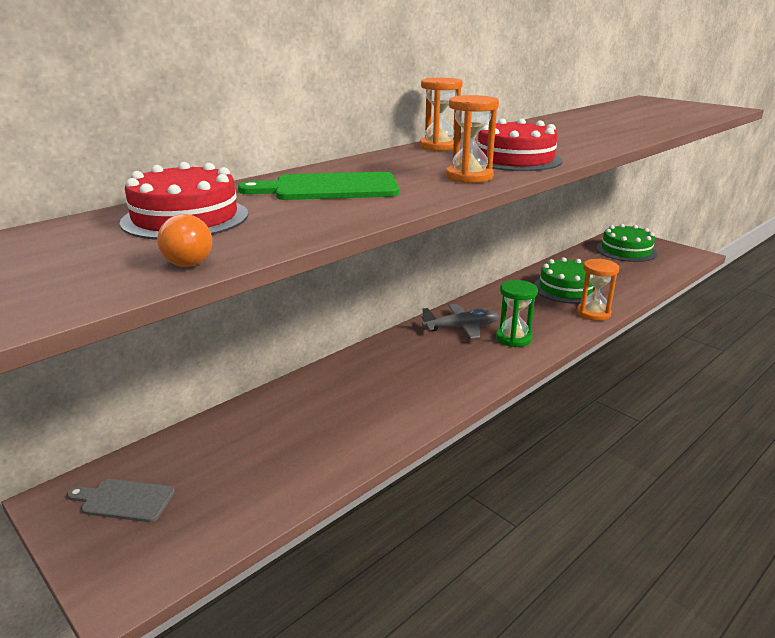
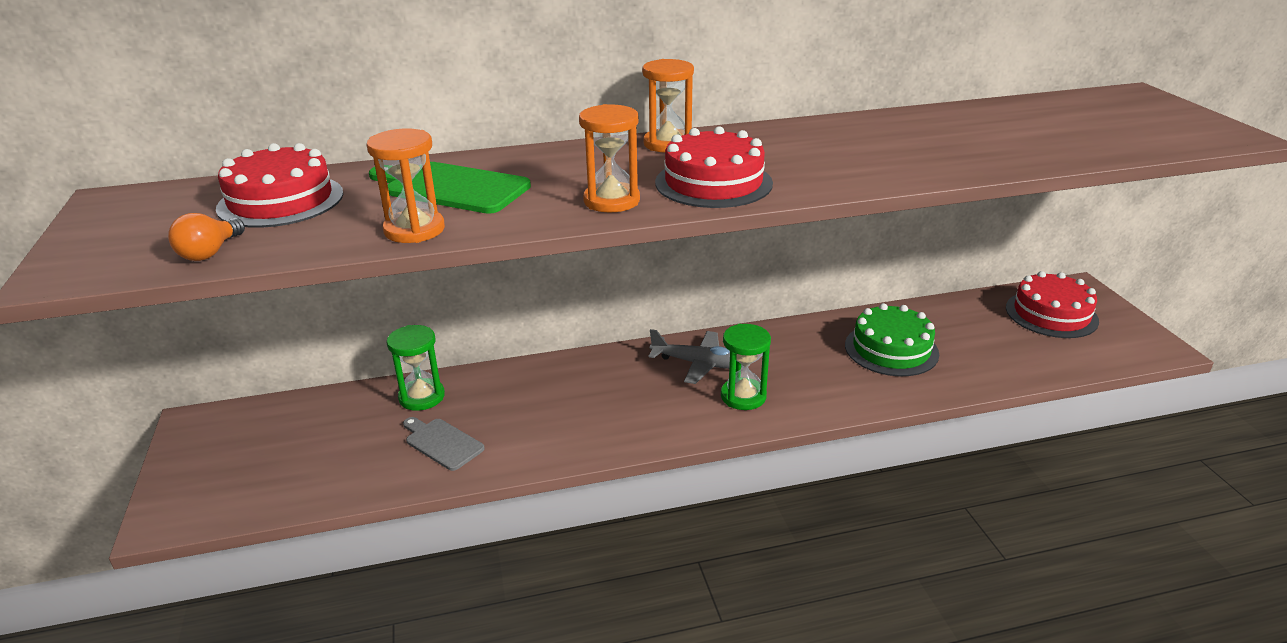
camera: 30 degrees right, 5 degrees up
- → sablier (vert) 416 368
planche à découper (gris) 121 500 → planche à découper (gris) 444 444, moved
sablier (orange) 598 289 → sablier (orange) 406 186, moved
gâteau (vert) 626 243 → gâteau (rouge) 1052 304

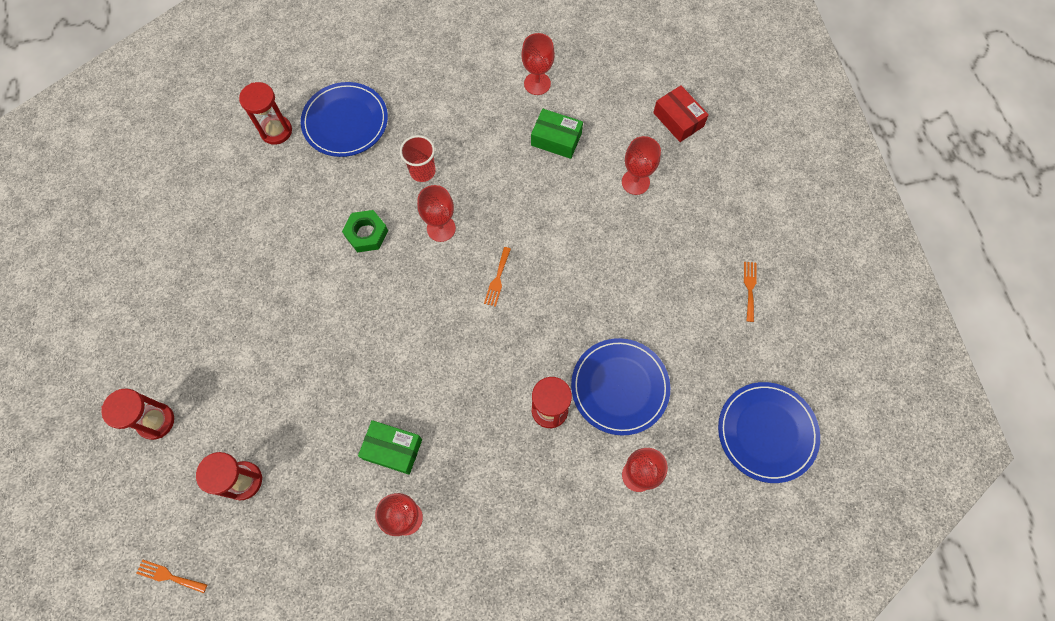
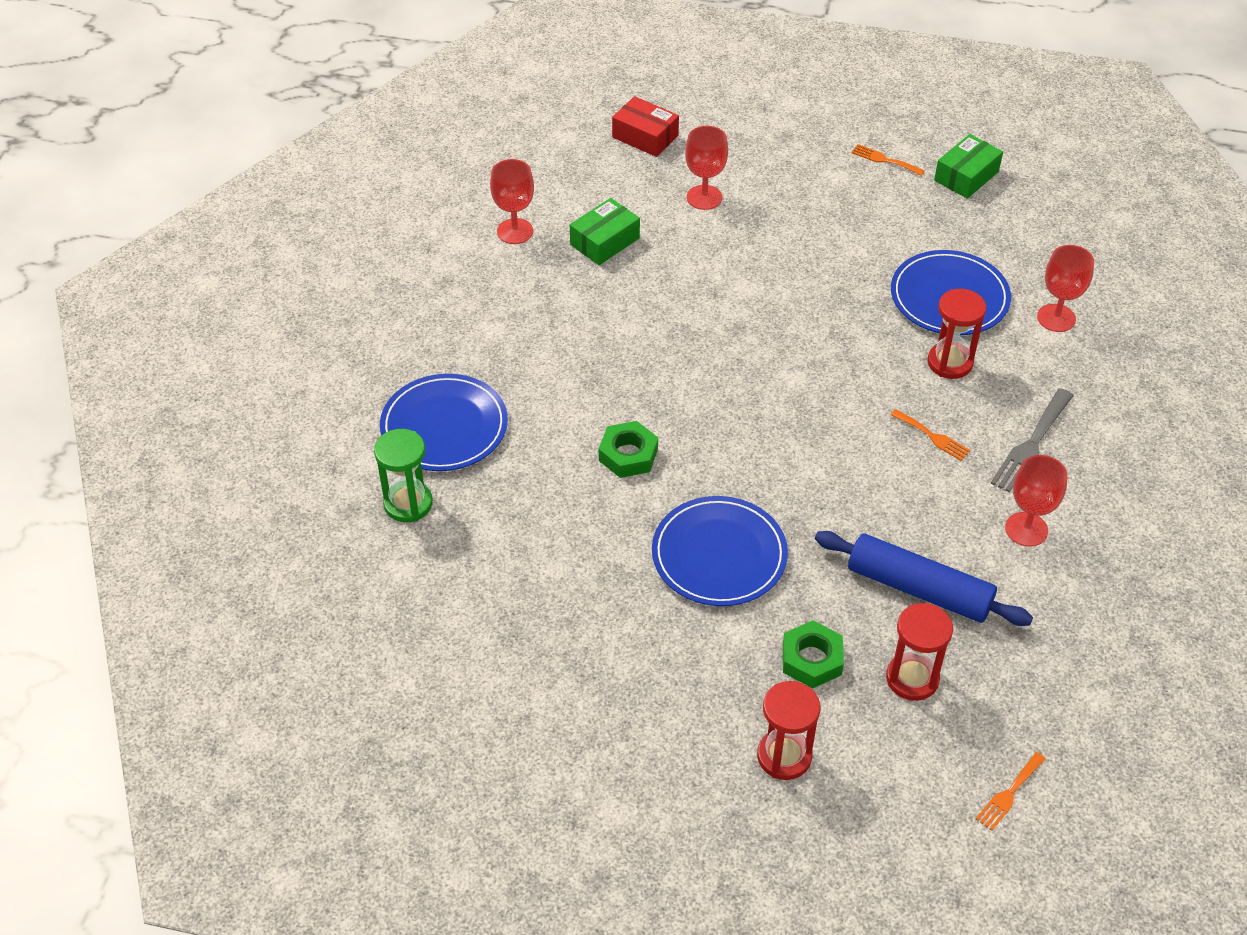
camera: 65 degrees left, 20 degrees down
gobelet (rouge) 418 158 → -
verre à pied (rouge) 436 213 → -
- → écrou (vert) 813 654
- → rouleau à pâtisserie (bleu) 924 578
- → fourchette (gris) 1032 440
boîte (vert) 390 447 → boîte (vert) 968 166, moved
fourchette (orange) 497 277 → fourchette (orange) 931 435, moved
assiette (bleu) 769 432 → assiette (bleu) 720 551, moved
sablier (rouge) 265 113 → sablier (vert) 403 475
boîte (rouge) 681 113 → boîte (rouge) 645 126, 45 degrees clockwise

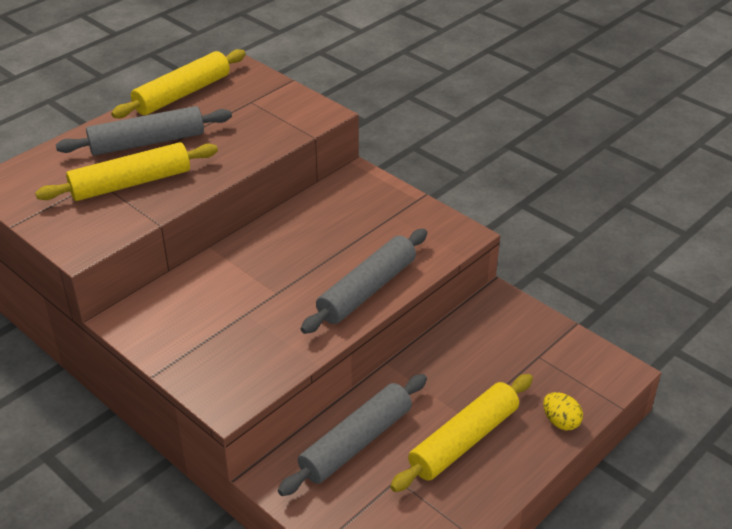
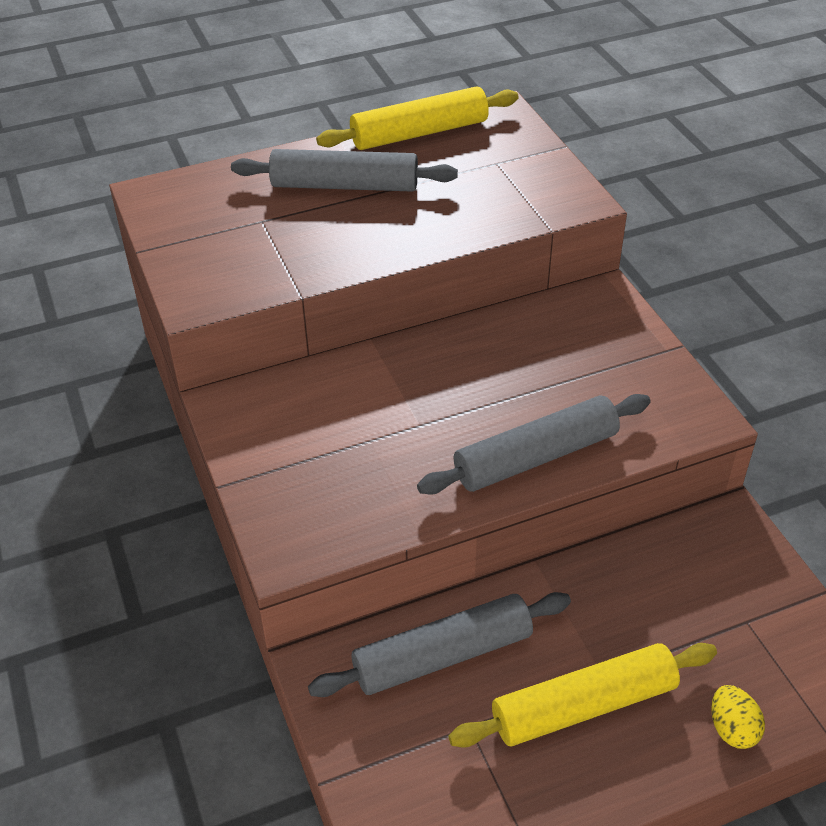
camera: 25 degrees right, 5 degrees up
rouleau à pâtisserie (jaune) 126 171 → -

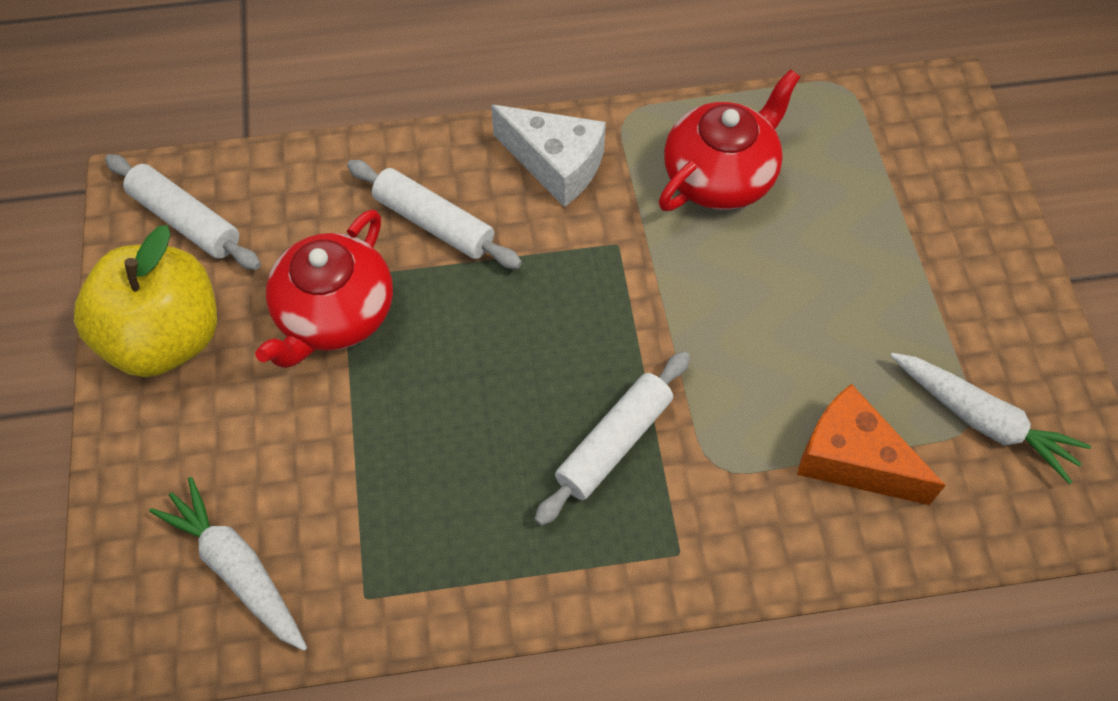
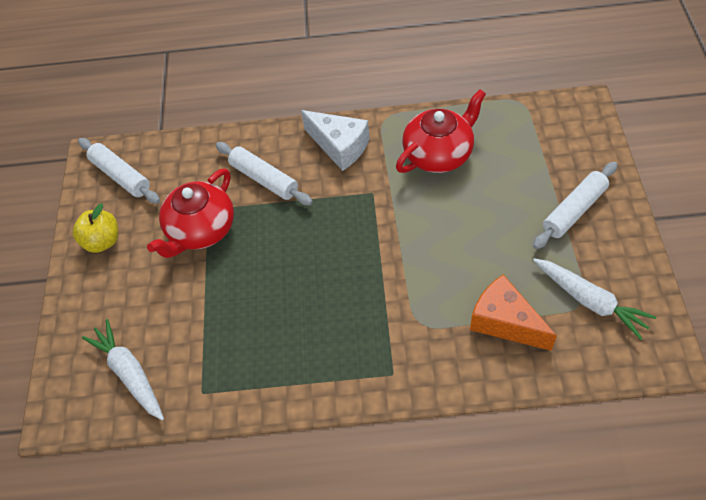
camera: 10 degrees right, 5 degrees down
rouleau à pâtisserie (blanc) 612 438 → rouleau à pâtisserie (blanc) 575 205, moved
pomme (jaune) 145 301 → pomme (jaune) 95 228, x0.57

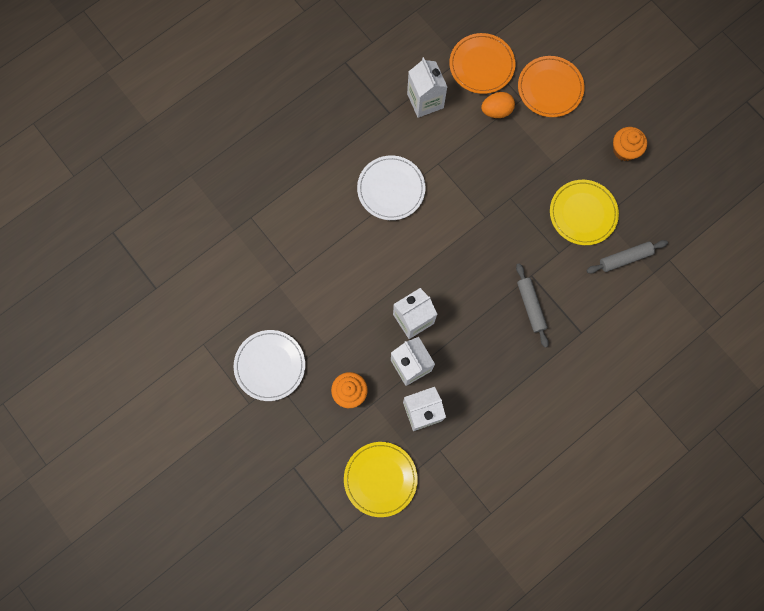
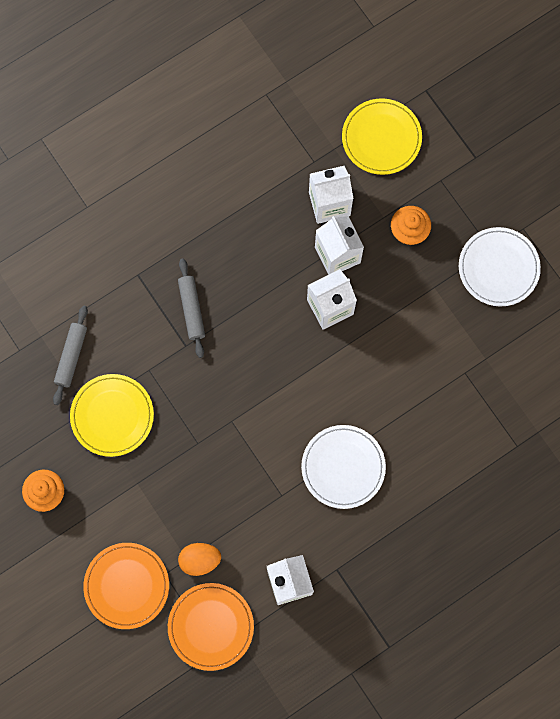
camera: 175 degrees left, 0 degrees up
rouleau à pâtisserie (gris) 627 257 → rouleau à pâtisserie (gris) 70 355, 60 degrees counterclockwise

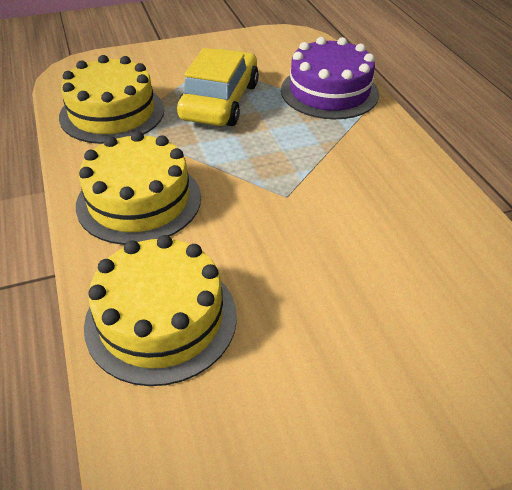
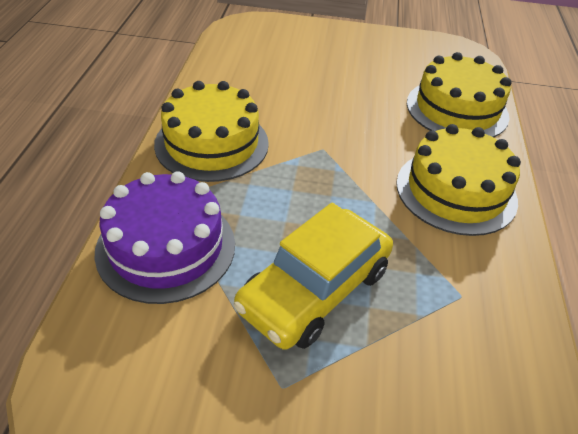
camera: 155 degrees left, 0 degrees up
gâteau (jaune) 111 99 → gâteau (jaune) 211 131, moved

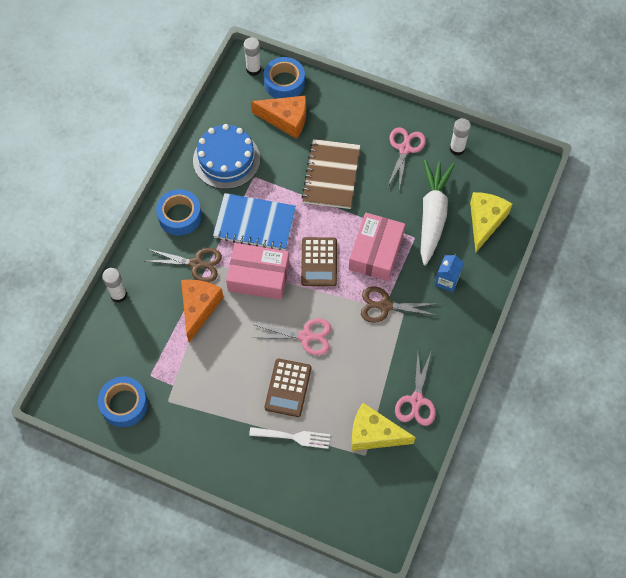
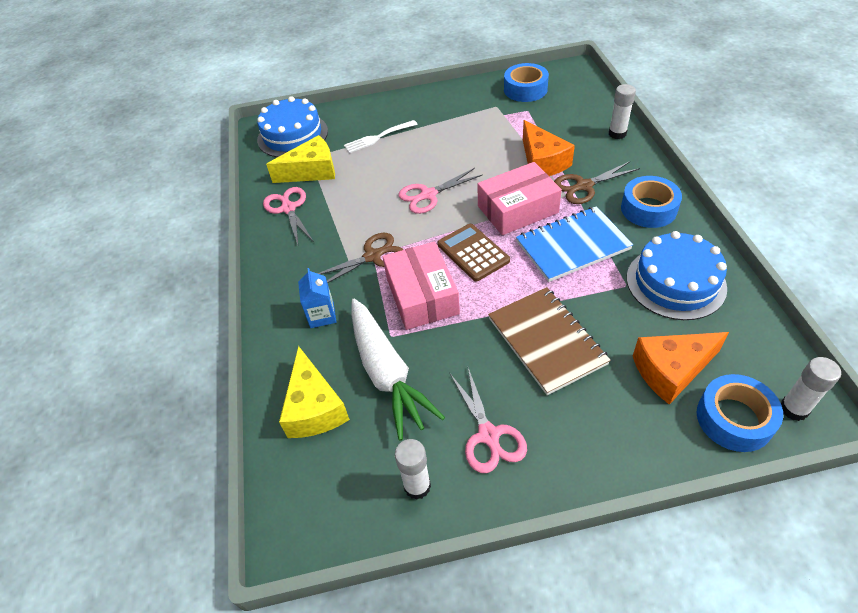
camera: 150 degrees right, 15 degrees down
calculatrice (marron) 287 388 → -
- → gâteau (bleu) 292 126

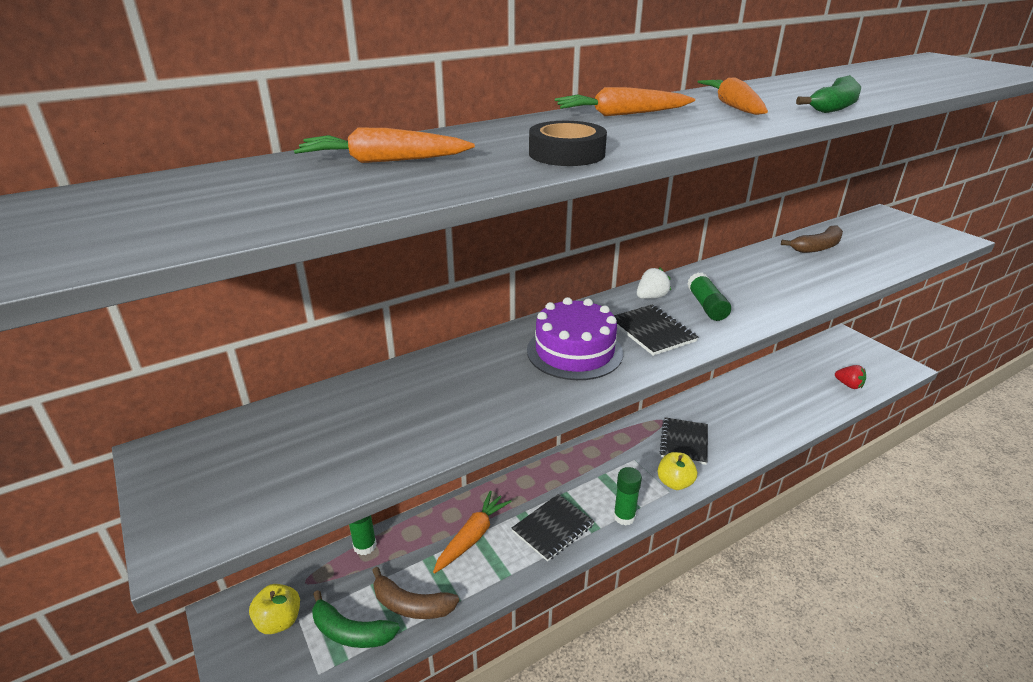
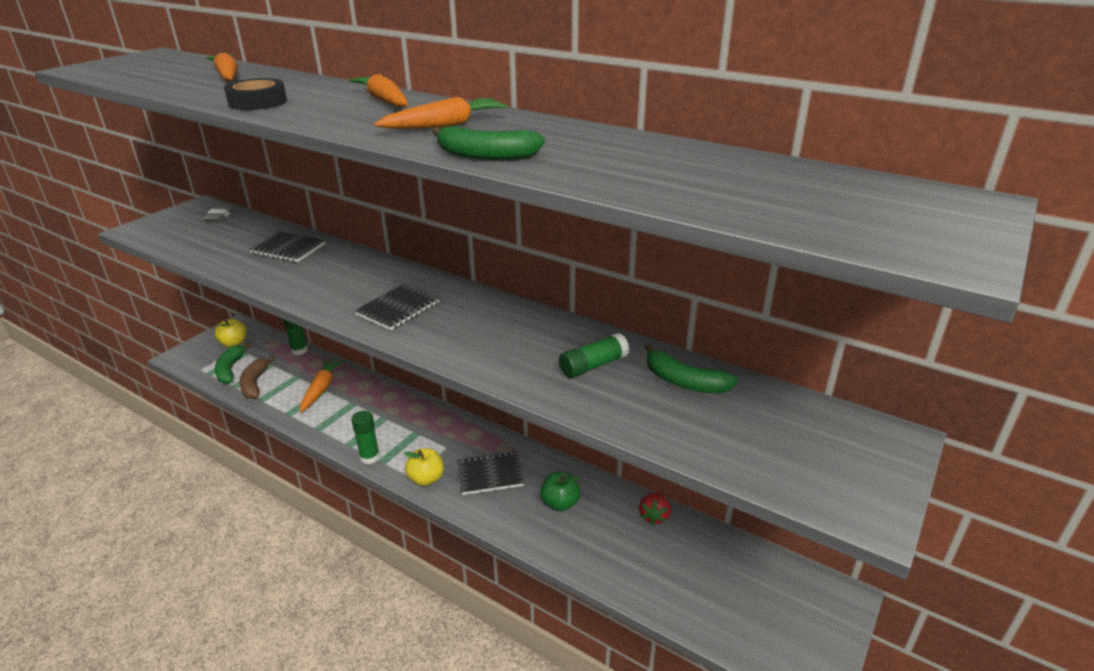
camera: 65 degrees right, 0 degrees up
gâteau (violet) 575 338 → -
fraise (blanc) 654 283 → -
- → gomme (gris) 219 213
- → pomme (vert) 560 491
carnet (noir) 553 528 → carnet (noir) 287 247, moved
bâton de colle (vert) 709 296 → bâton de colle (vert) 594 355, moved
fraise (rouge) 850 377 → fraise (rouge) 654 509, moved
banane (marron) 812 239 → banane (vert) 691 368
carotte (orange) 472 532 → carotte (orange) 322 386, 90 degrees counterclockwise

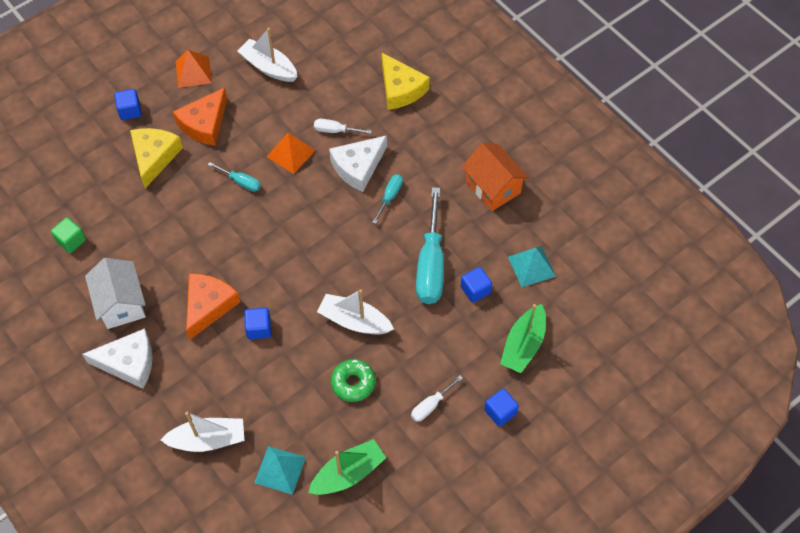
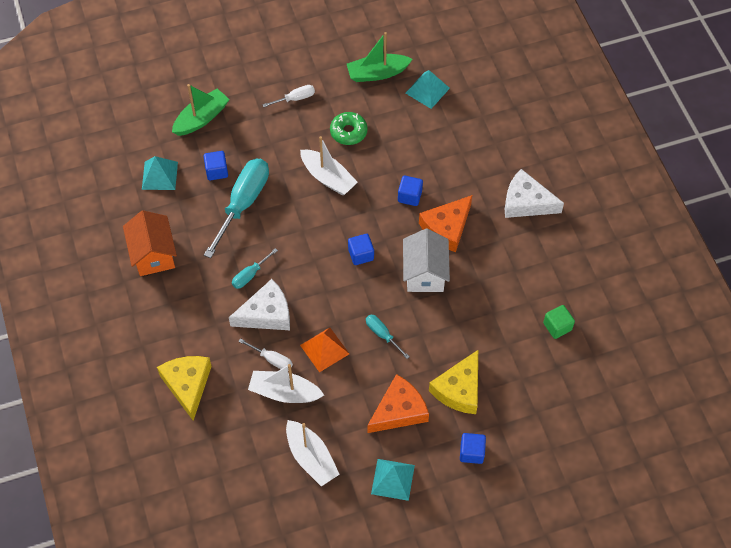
camera: 160 degrees left, 0 degrees up
maison (blanc) 115 293 → maison (blanc) 426 260, moved
bateau (blanc) 203 432 → bateau (blanc) 286 383, moved
cube (bleu) 501 407 → cube (bleu) 361 249, moved
pyramide (orange) 194 69 → pyramide (turquoise) 393 480

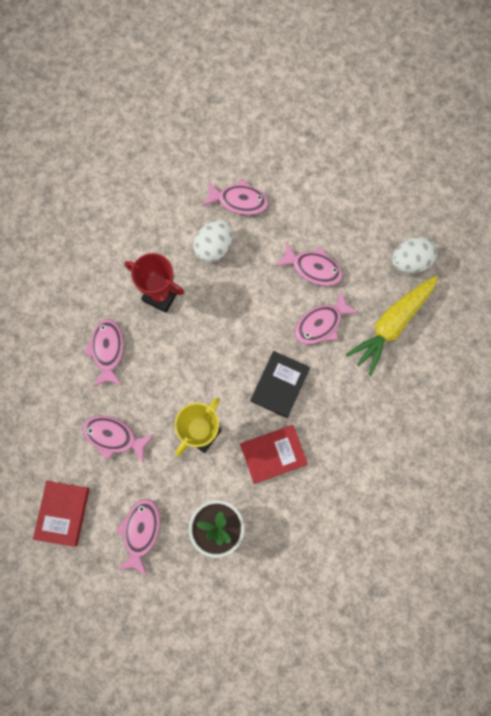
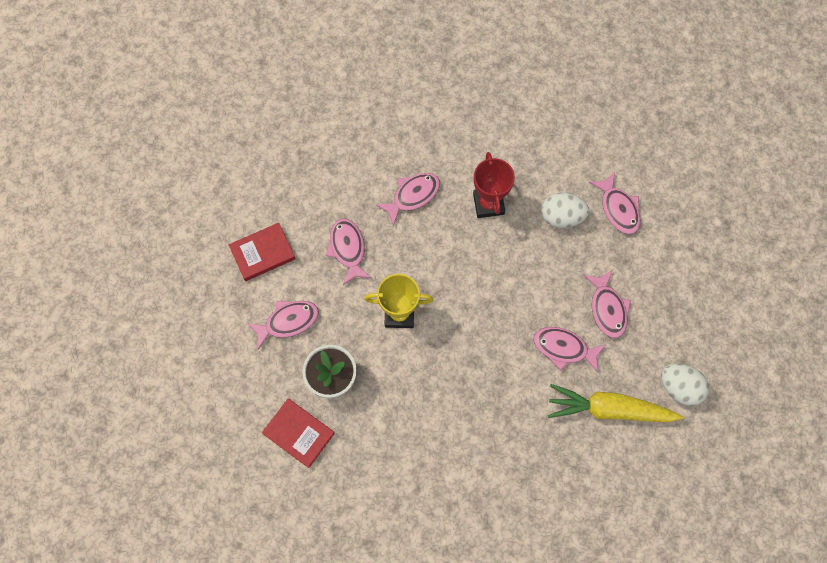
camera: 55 degrees right, 5 degrees down
livre (noir) 280 384 → -
livre (rouge) 274 454 → livre (rouge) 298 433, moved

